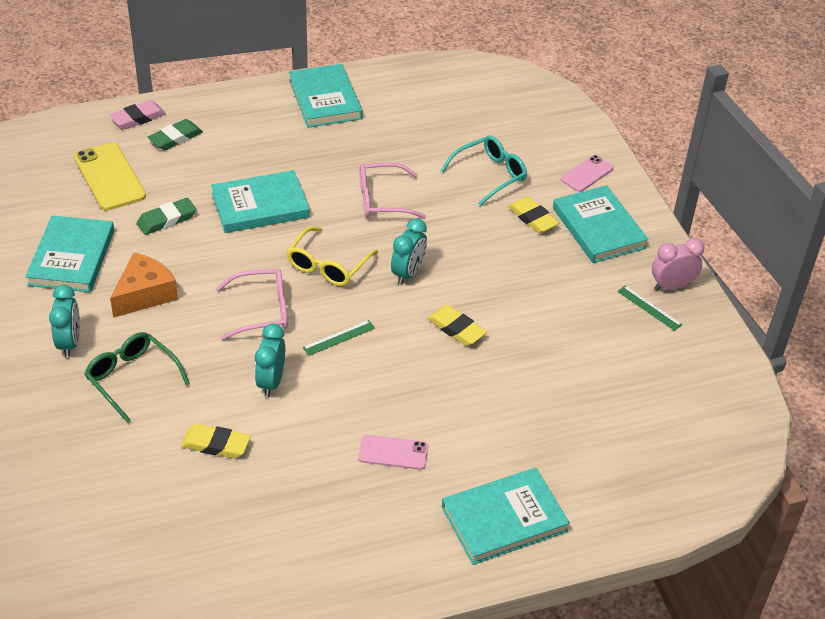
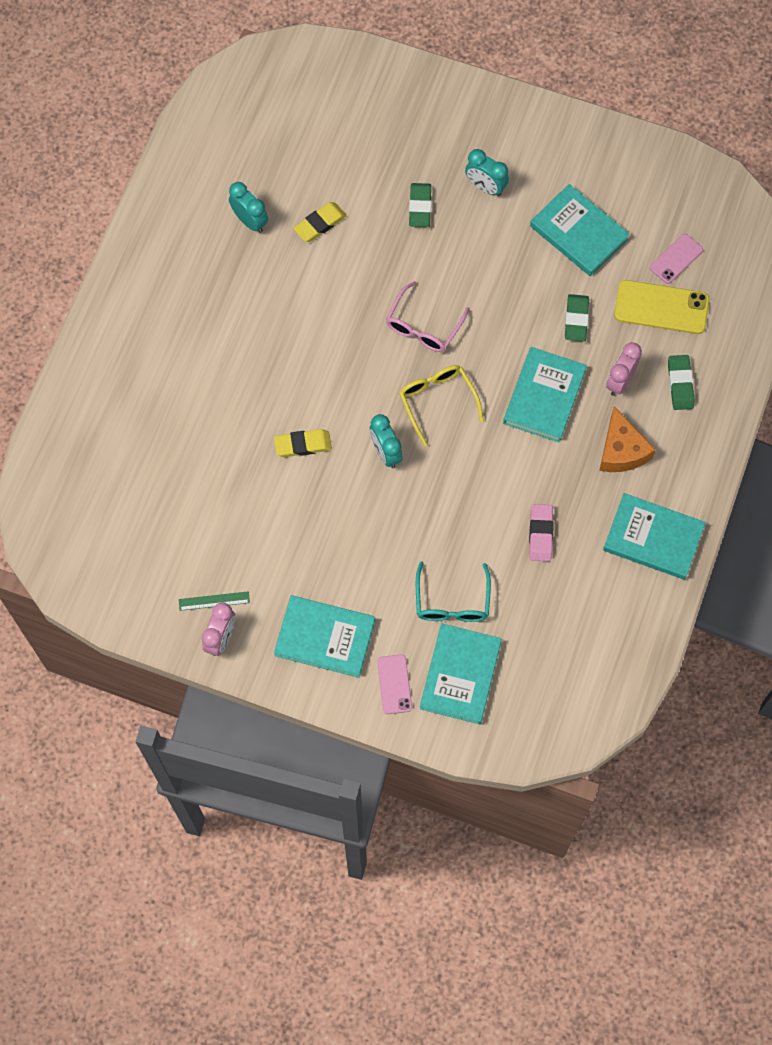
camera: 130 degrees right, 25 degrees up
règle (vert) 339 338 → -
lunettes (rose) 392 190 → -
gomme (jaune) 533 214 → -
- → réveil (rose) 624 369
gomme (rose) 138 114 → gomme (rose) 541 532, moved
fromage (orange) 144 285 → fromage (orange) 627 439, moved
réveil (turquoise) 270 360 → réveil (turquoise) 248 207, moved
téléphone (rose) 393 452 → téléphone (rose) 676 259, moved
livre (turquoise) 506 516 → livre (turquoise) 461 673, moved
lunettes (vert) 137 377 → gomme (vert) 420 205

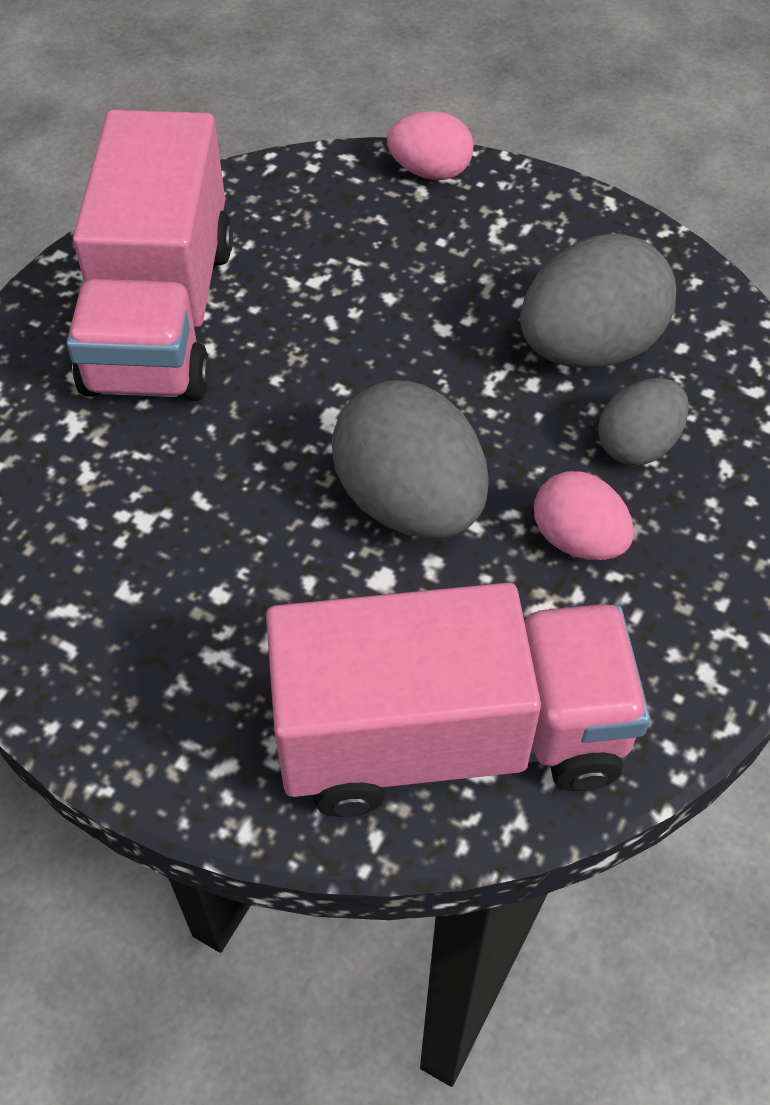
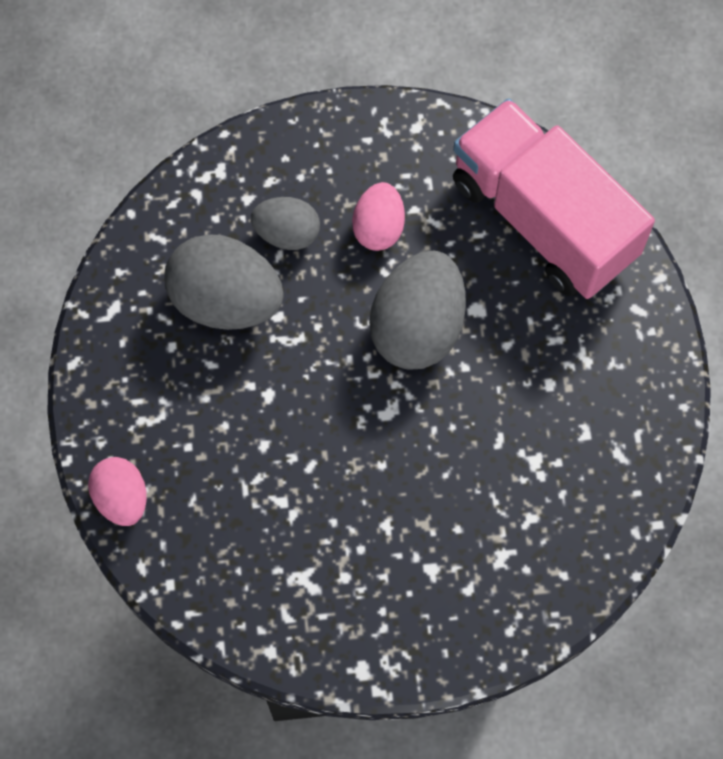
camera: 125 degrees left, 15 degrees up
camion (rose) 150 255 → -

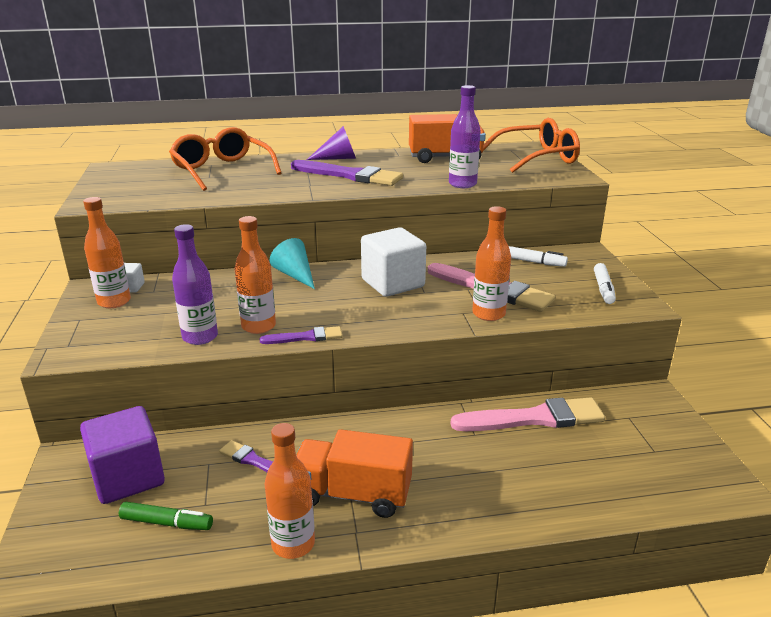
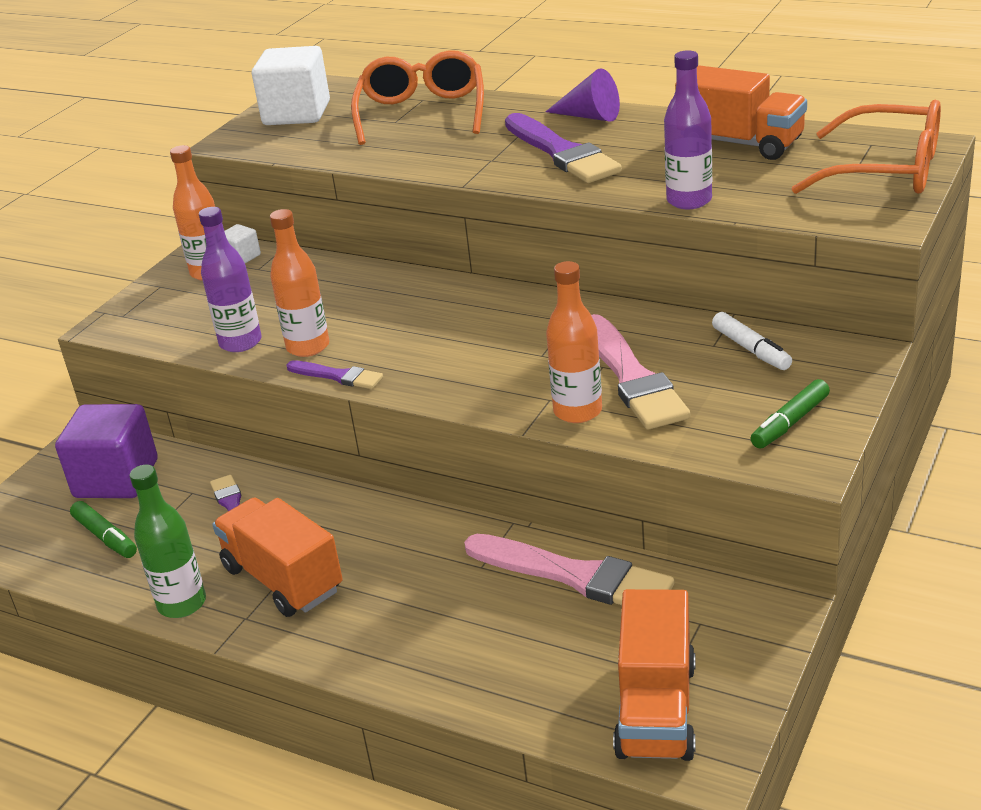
camera: 40 degrees right, 5 degrees up
cône (turquoise) 292 263 → -
- → camion (orange) 654 675
cube (blanc) 393 262 → cube (blanc) 291 85, moved
bouteille (orange) 290 491 → bouteille (vert) 168 541
feutre (blanc) 605 283 → feutre (vert) 790 414

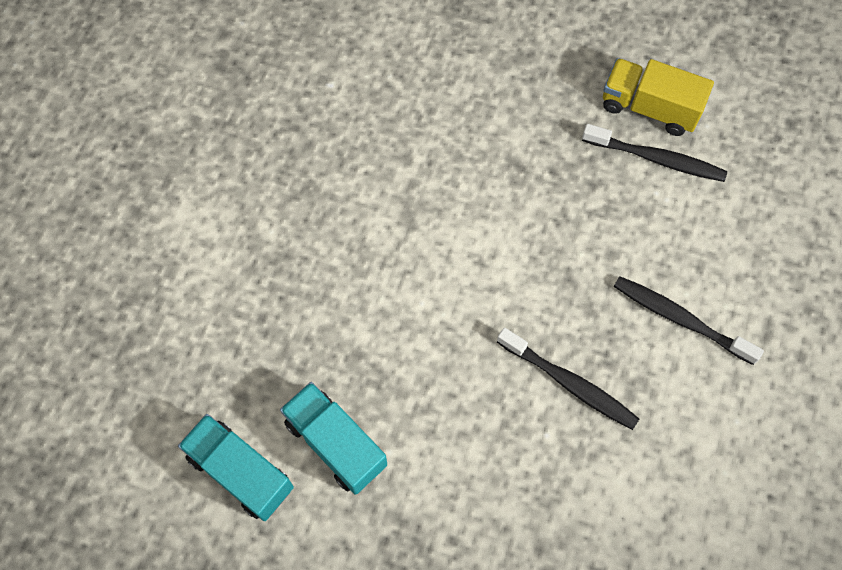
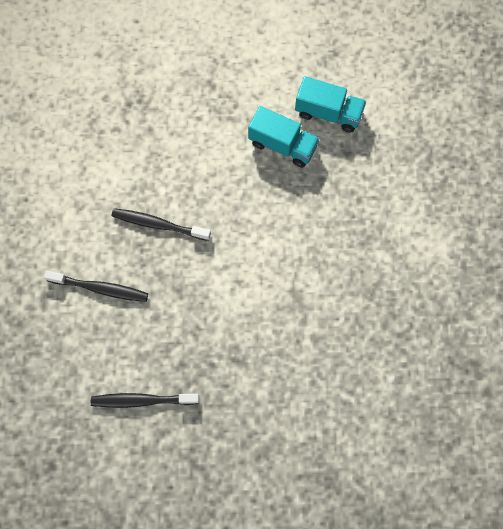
camera: 160 degrees right, 5 degrees up
camion (jaune) 658 97 → -

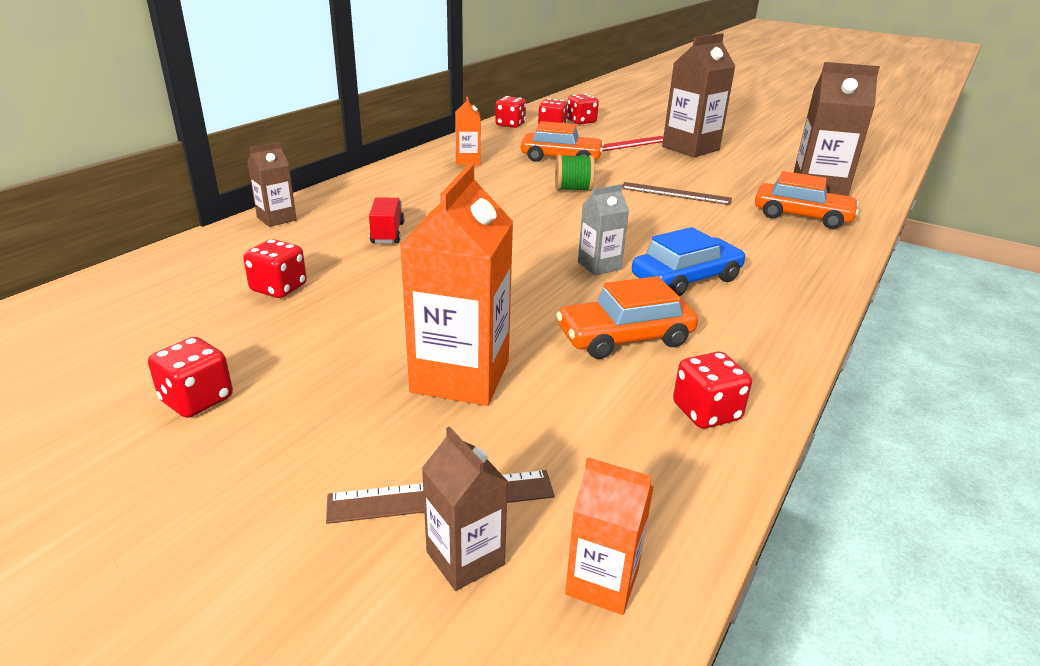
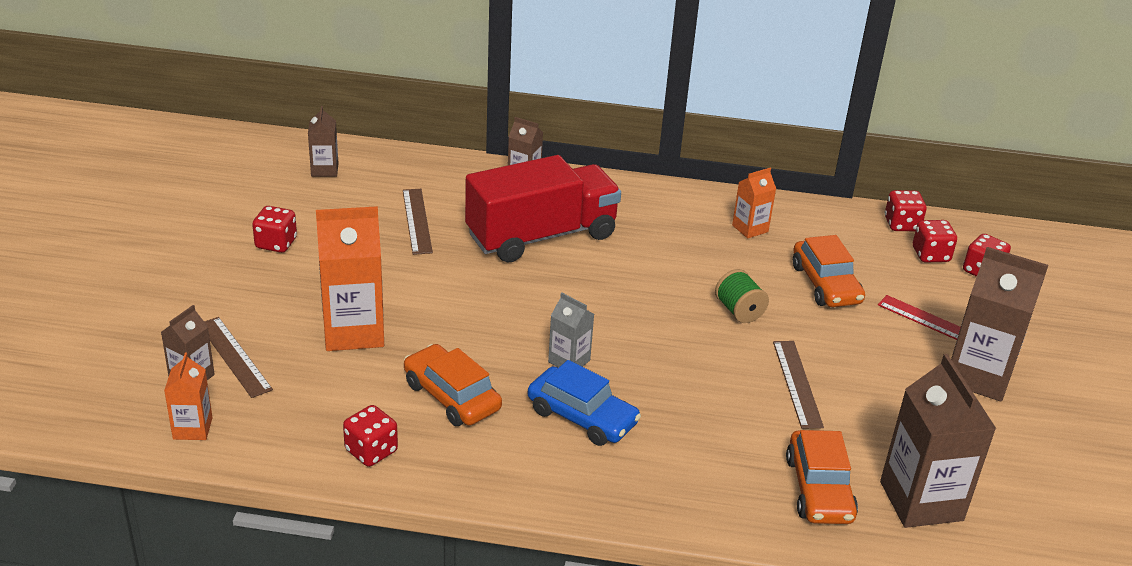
camera: 65 degrees right, 5 degrees up
- → brique de lait (marron) 323 141
dé (rouge) 275 268 → règle (marron) 418 222
camion (rouge) 386 220 → camion (rouge) 543 209, x2.49

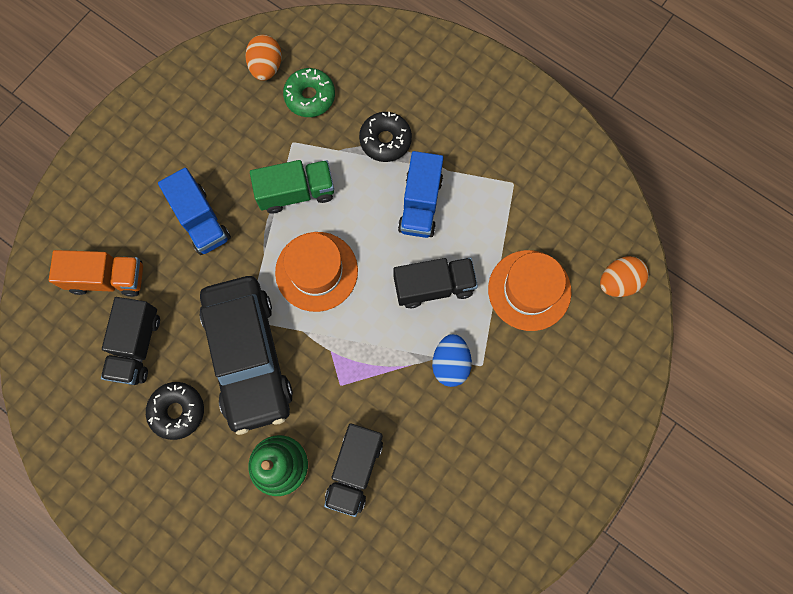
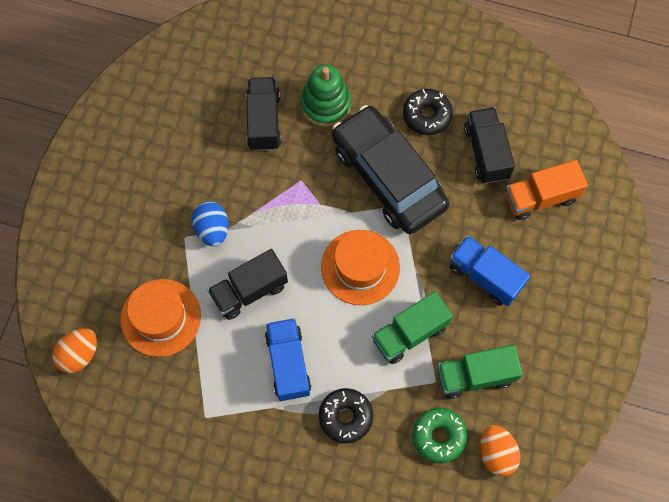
camera: 160 degrees right, 5 degrees down
- → camion (vert) 480 372

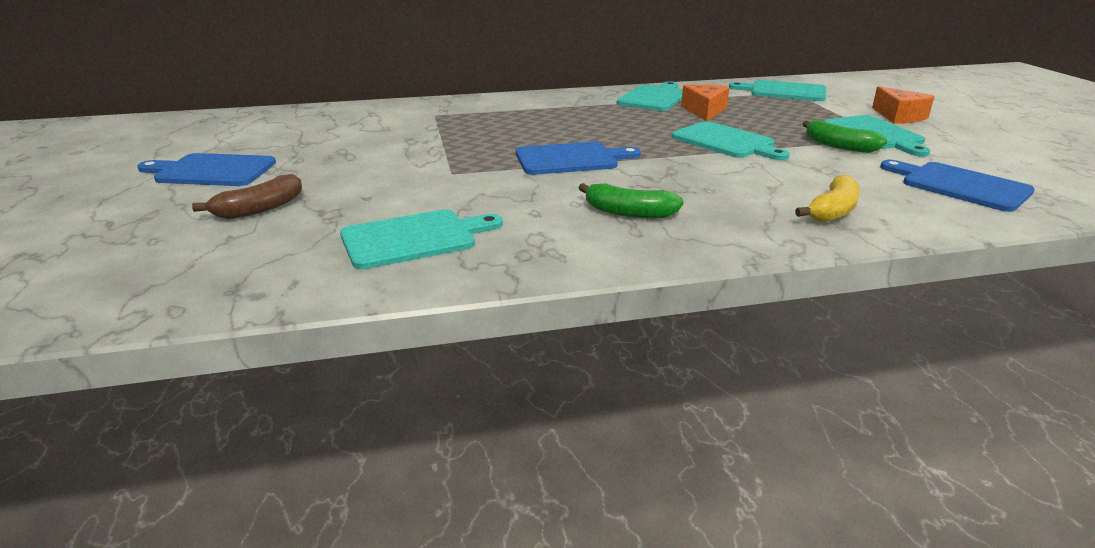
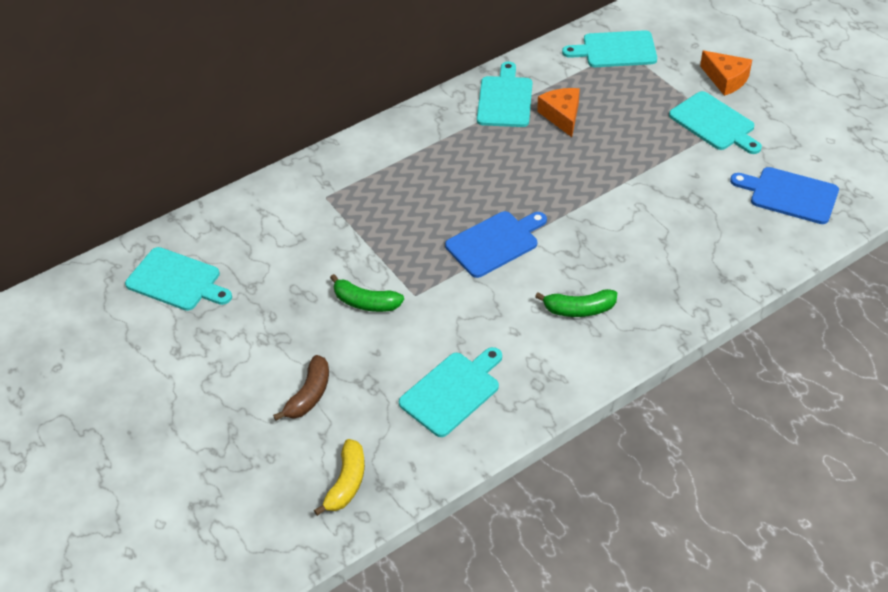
camera: 20 degrees left, 20 degrees up
planche à découper (bleu) 207 169 → -
planche à découper (turquoise) 730 140 → planche à découper (turquoise) 178 279, moved
banane (jaune) 827 199 → banane (jaune) 339 477, moved
banane (vert) 845 136 → banane (vert) 367 293, moved

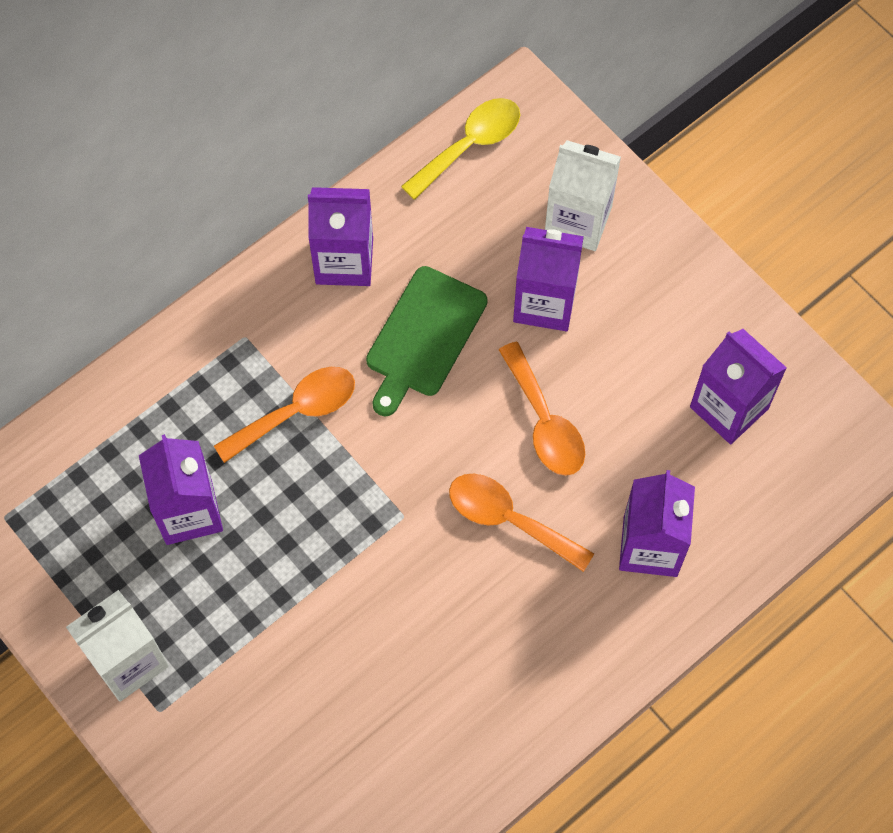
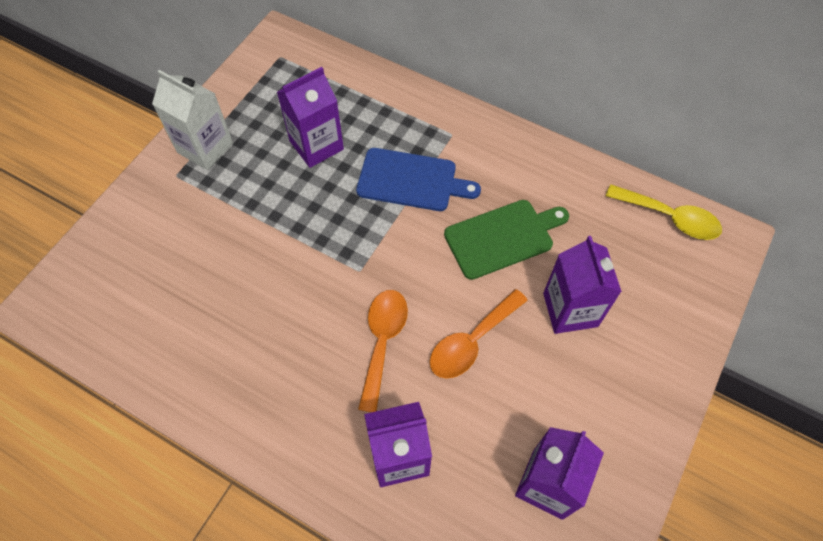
camera: 70 degrees right, 5 degrees down
brique de lait (violet) 340 236 → -
brique de lait (blanc) 583 195 → -
cuillère (orange) 284 415 → planche à découper (bleu) 418 179
planche à découper (vert) 427 341 → planche à découper (vert) 506 240, 150 degrees clockwise

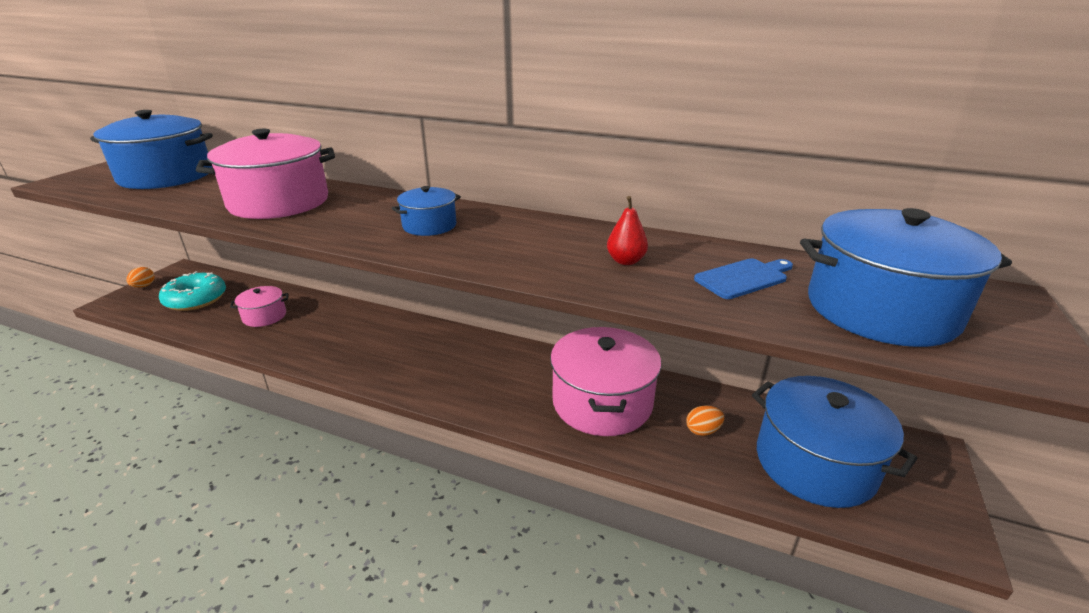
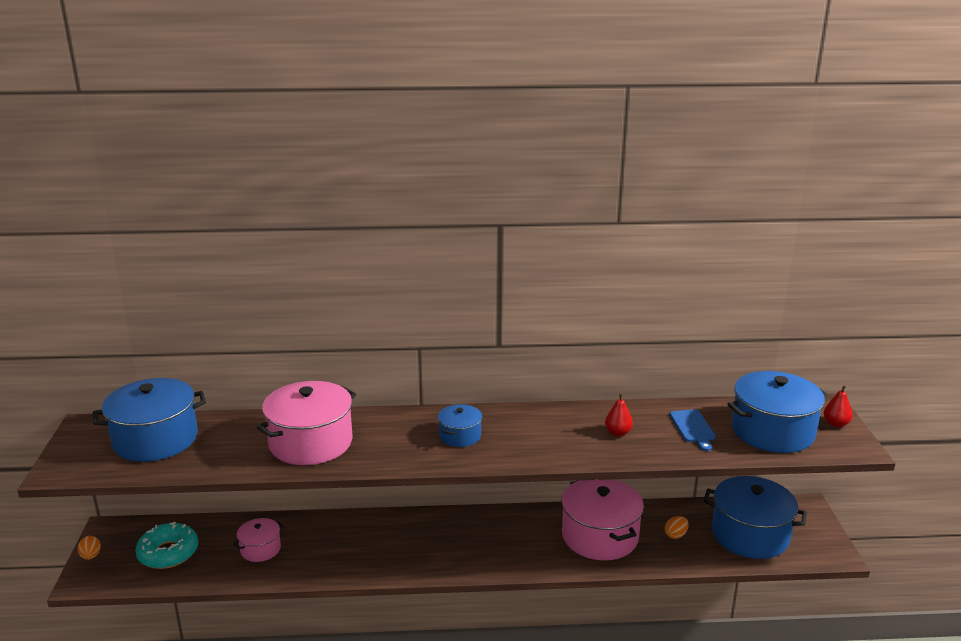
camera: 25 degrees left, 5 degrees down
- → poire (rouge) 838 406
planche à découper (bleu) 743 278 → planche à découper (bleu) 693 430, 135 degrees clockwise

